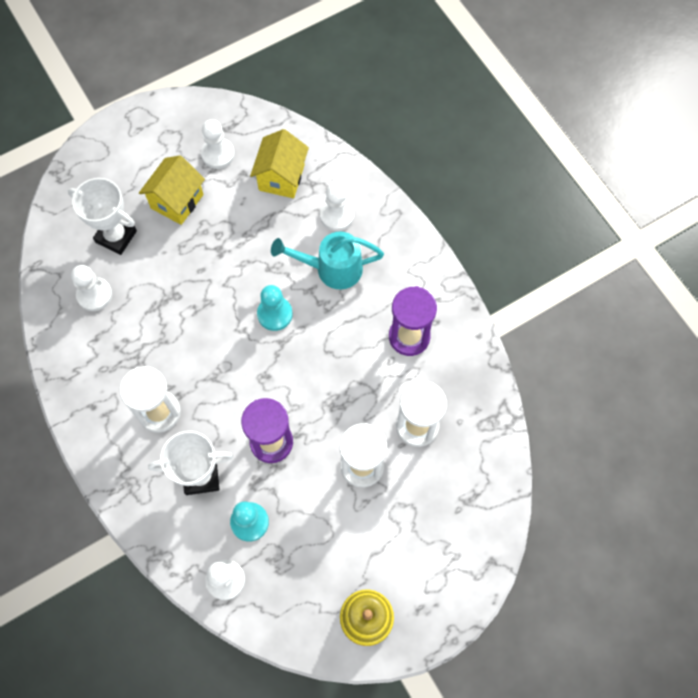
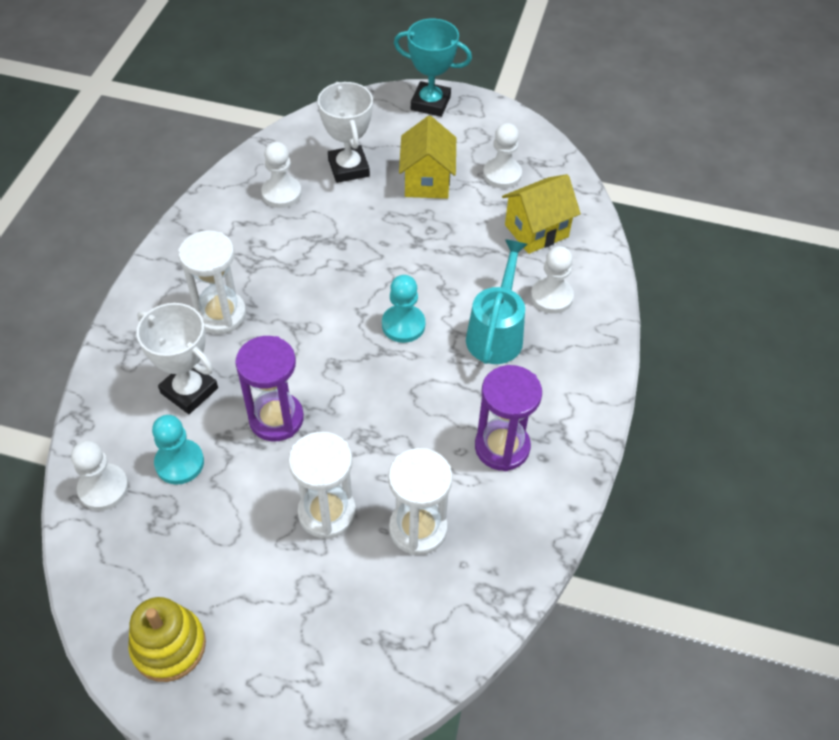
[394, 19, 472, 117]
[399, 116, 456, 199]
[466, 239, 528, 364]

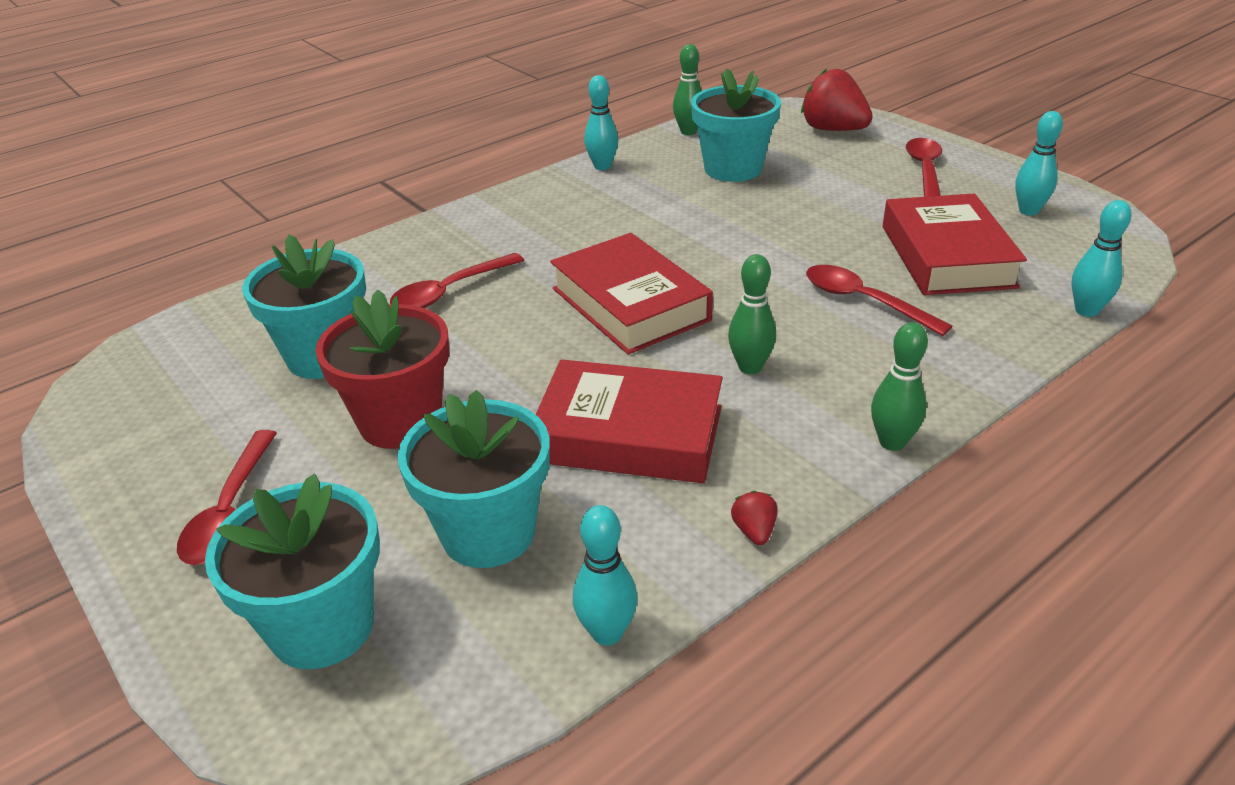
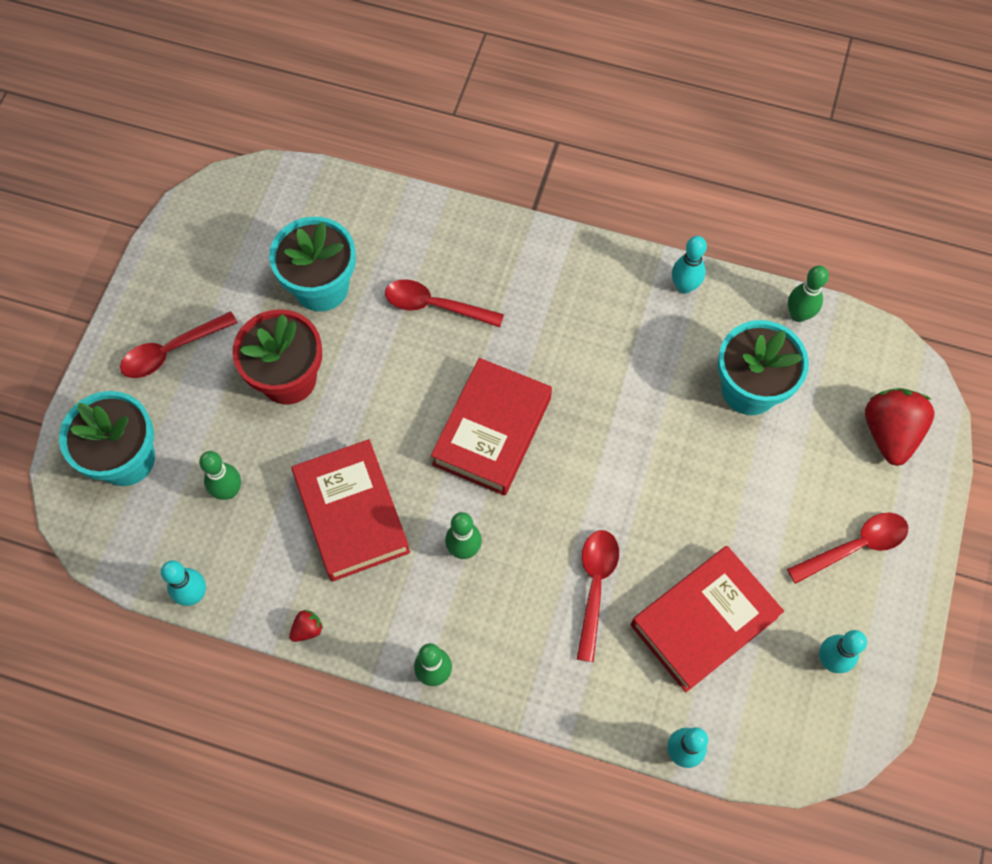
[199, 451, 241, 500]

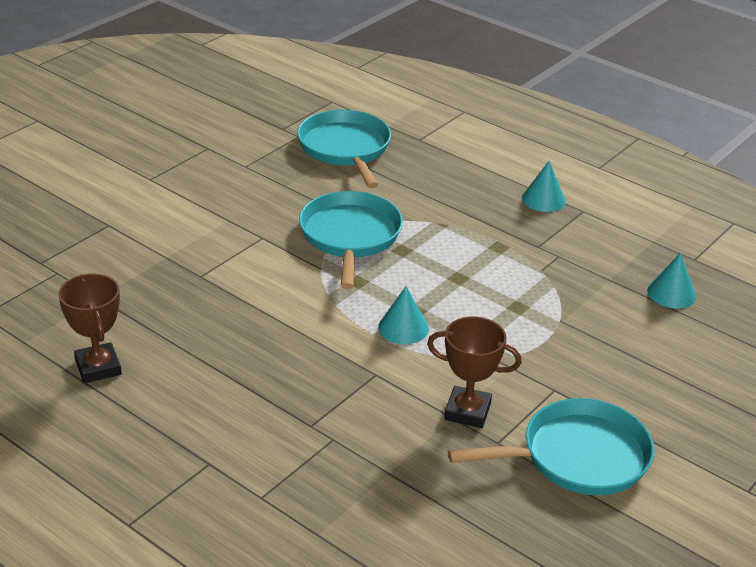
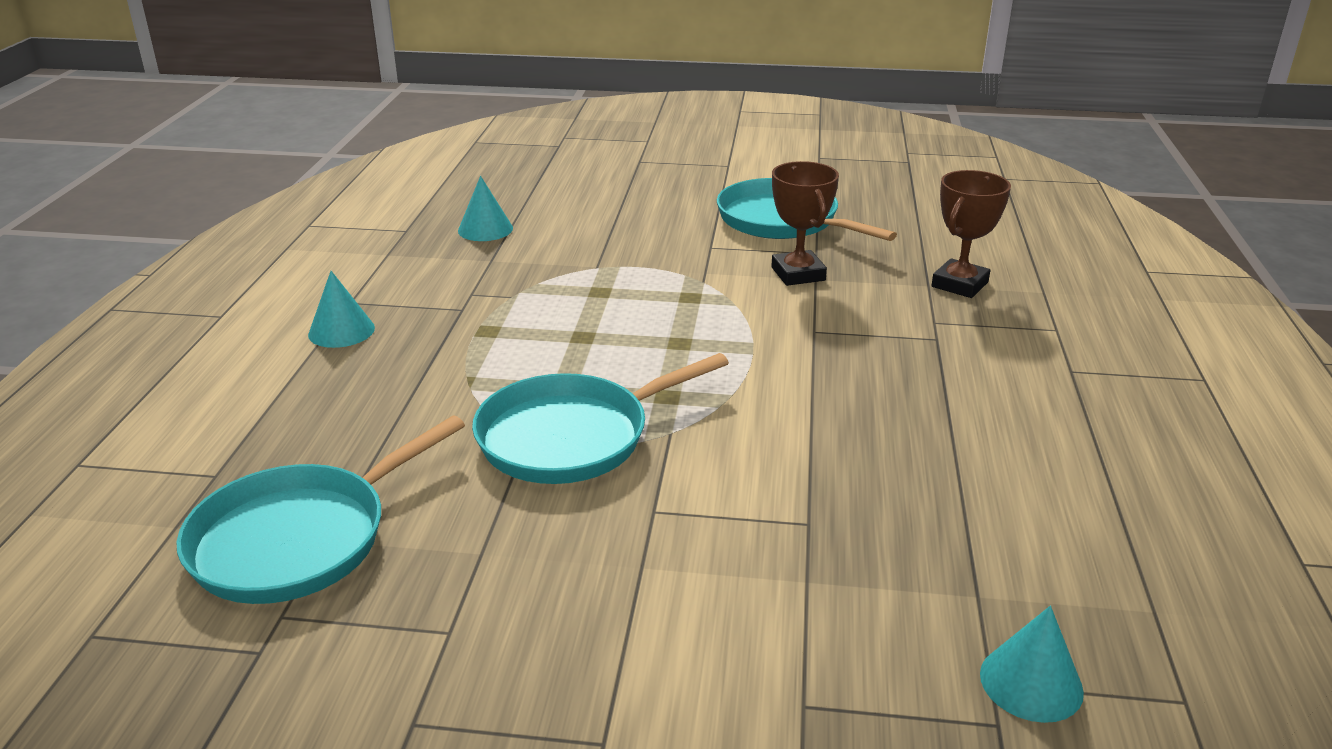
[931, 170, 1011, 298]
[980, 606, 1084, 723]

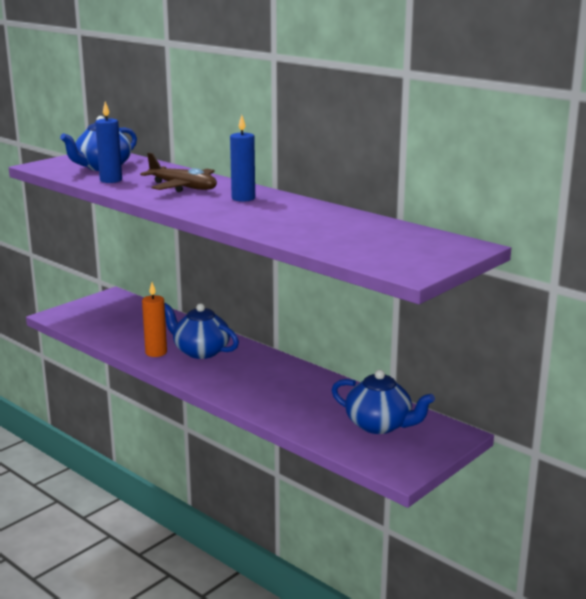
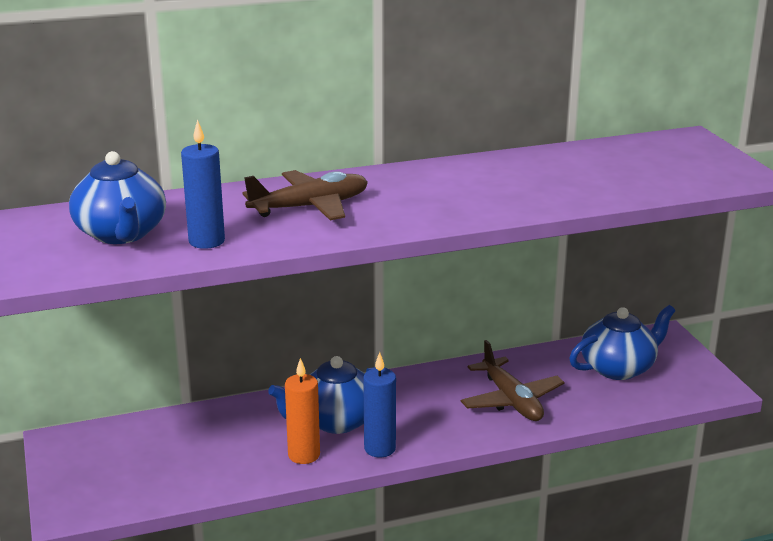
[363, 352, 396, 457]
[461, 340, 565, 421]

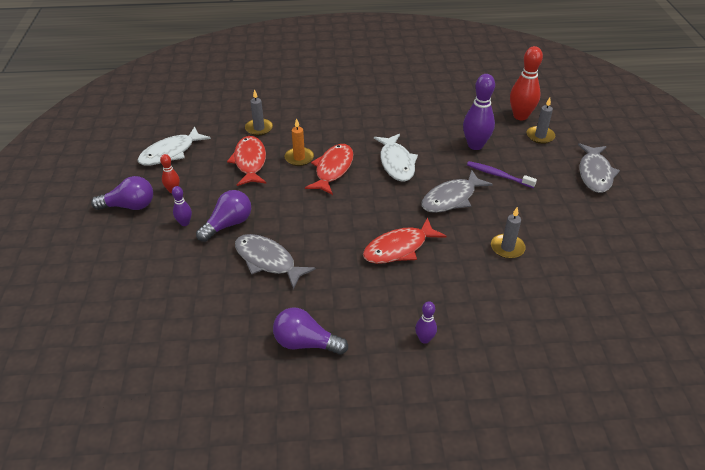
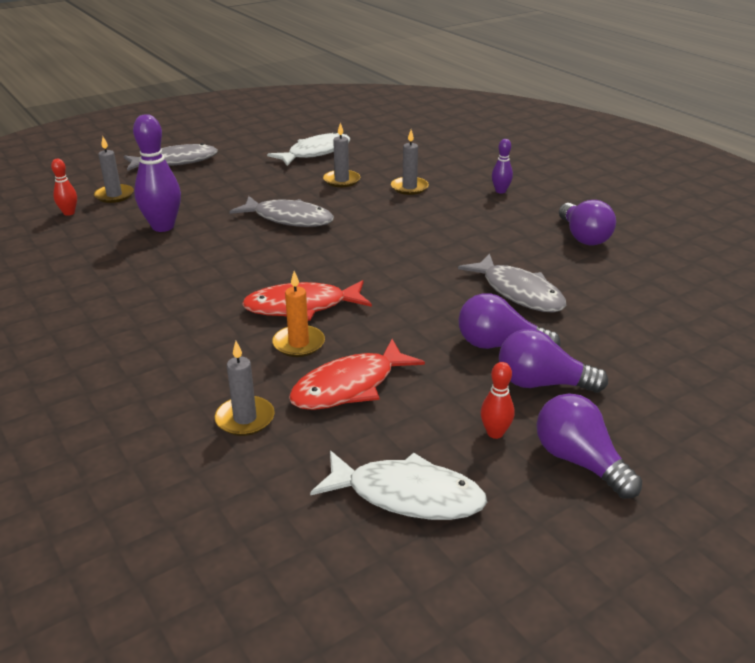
[51, 159, 77, 216]
[267, 132, 350, 166]
[391, 130, 429, 195]
[458, 253, 566, 313]
[499, 329, 608, 393]
[363, 217, 447, 264] (first image)
[467, 161, 537, 188] (first image)

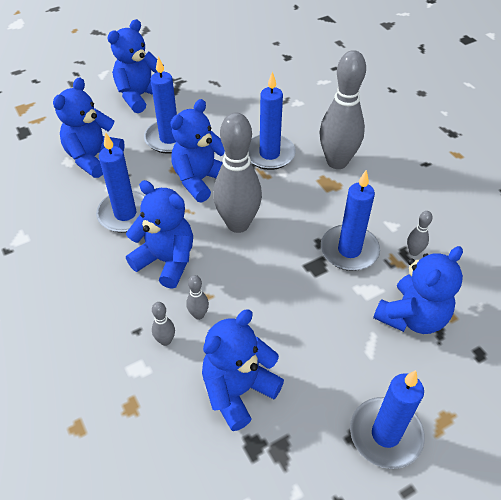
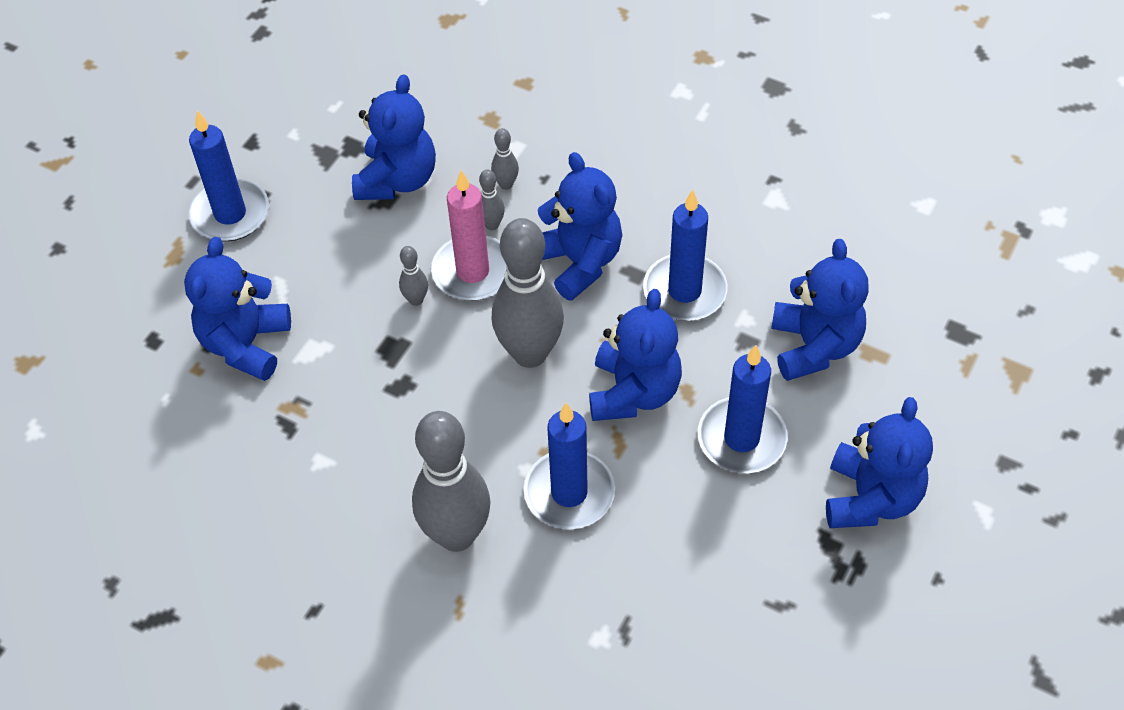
[399, 246, 428, 306]
[431, 170, 507, 301]
[538, 152, 622, 301]
[321, 170, 380, 271] (first image)

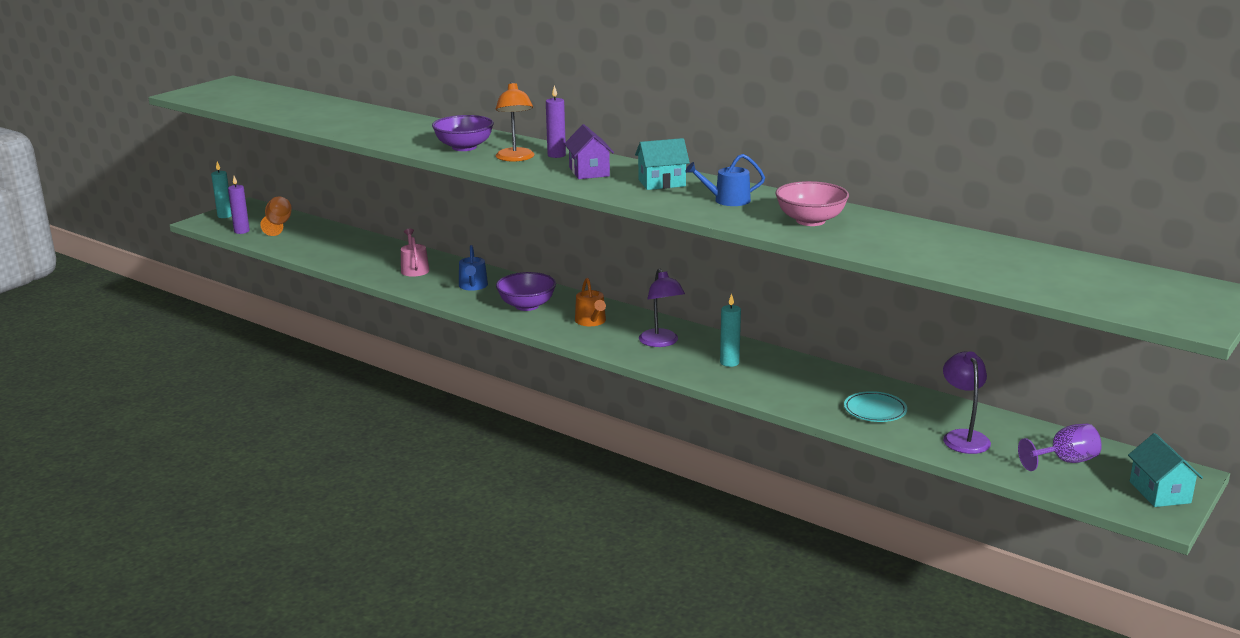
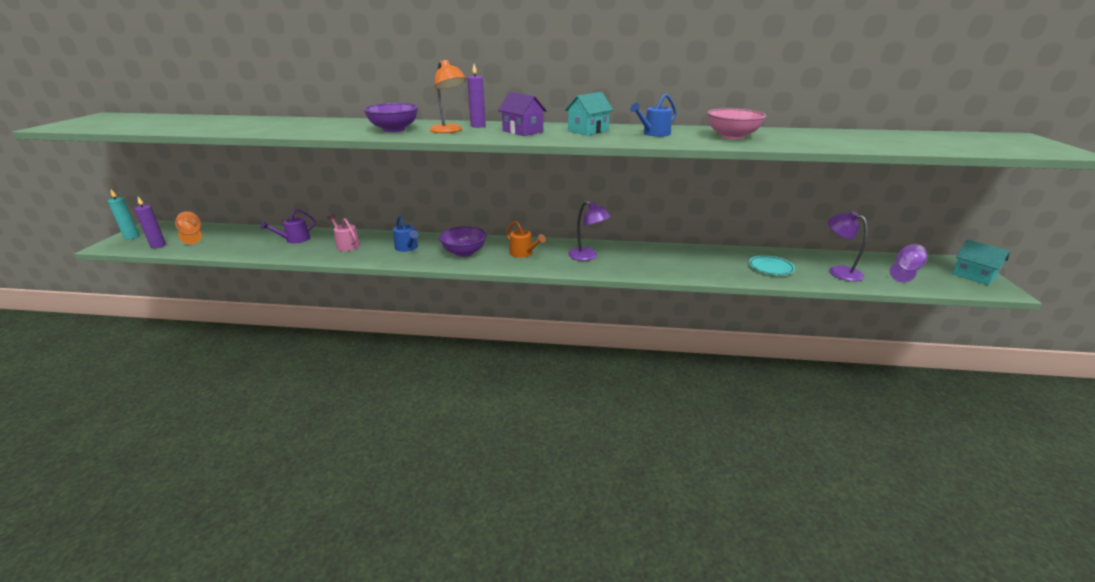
[261, 209, 315, 243]
[720, 293, 741, 367] (first image)

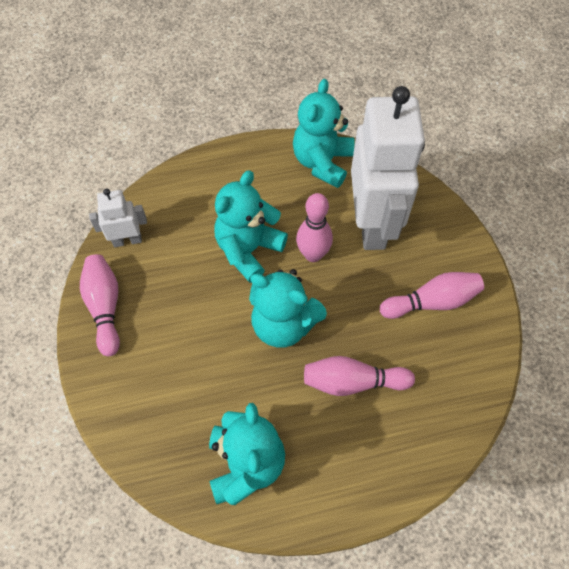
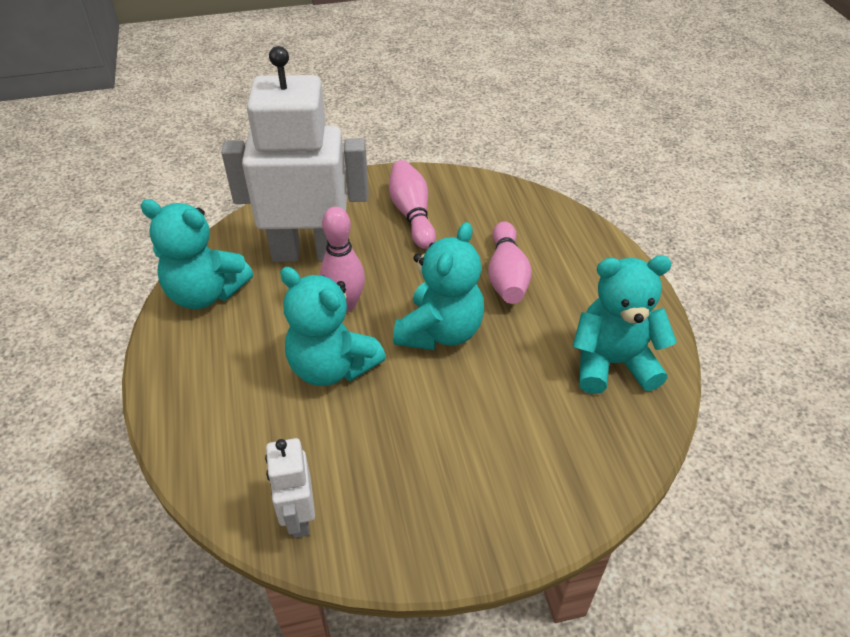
[80, 254, 120, 356] (first image)

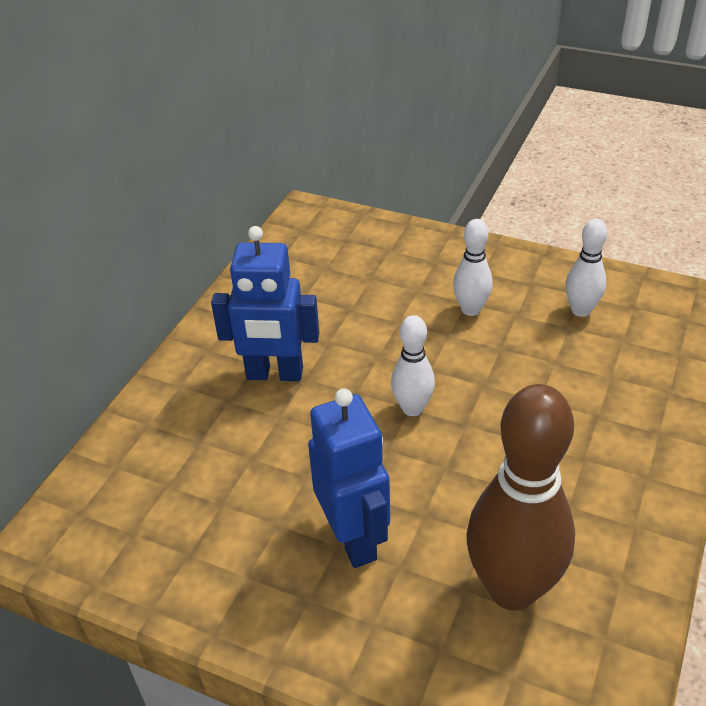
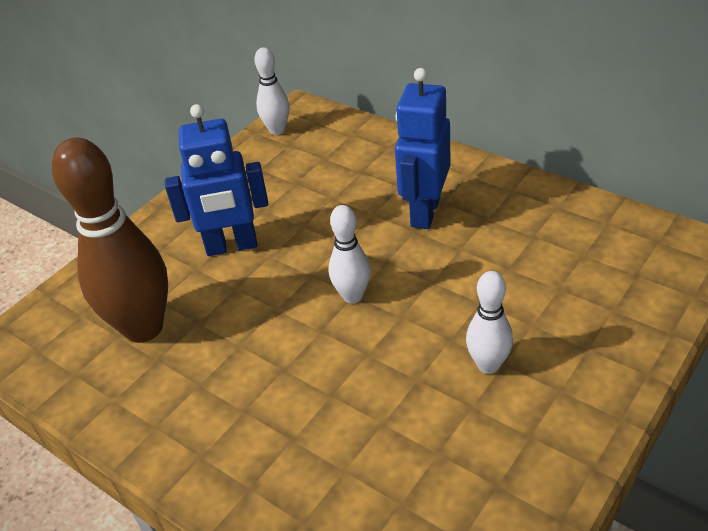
[254, 47, 289, 135]

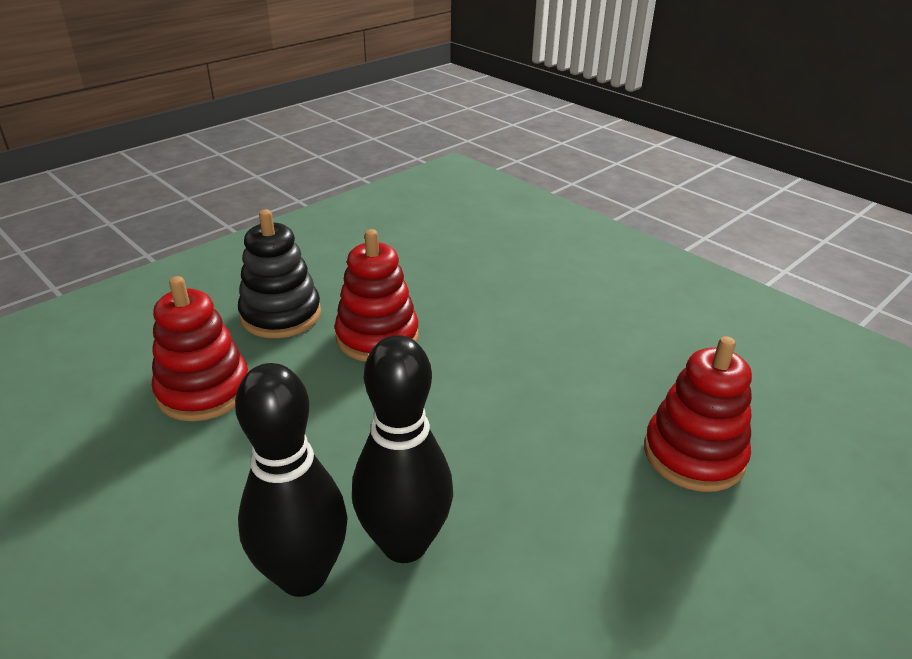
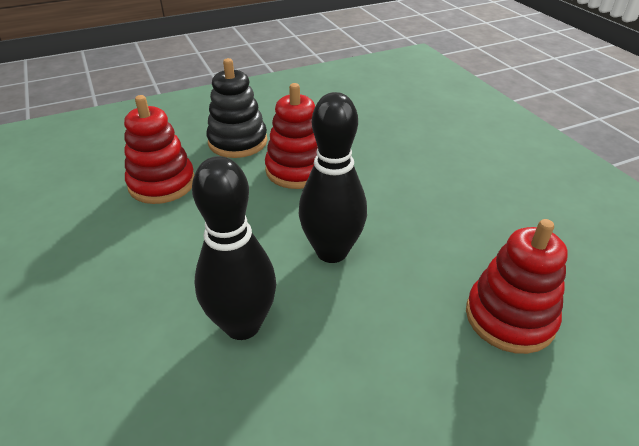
[299, 92, 367, 263]

